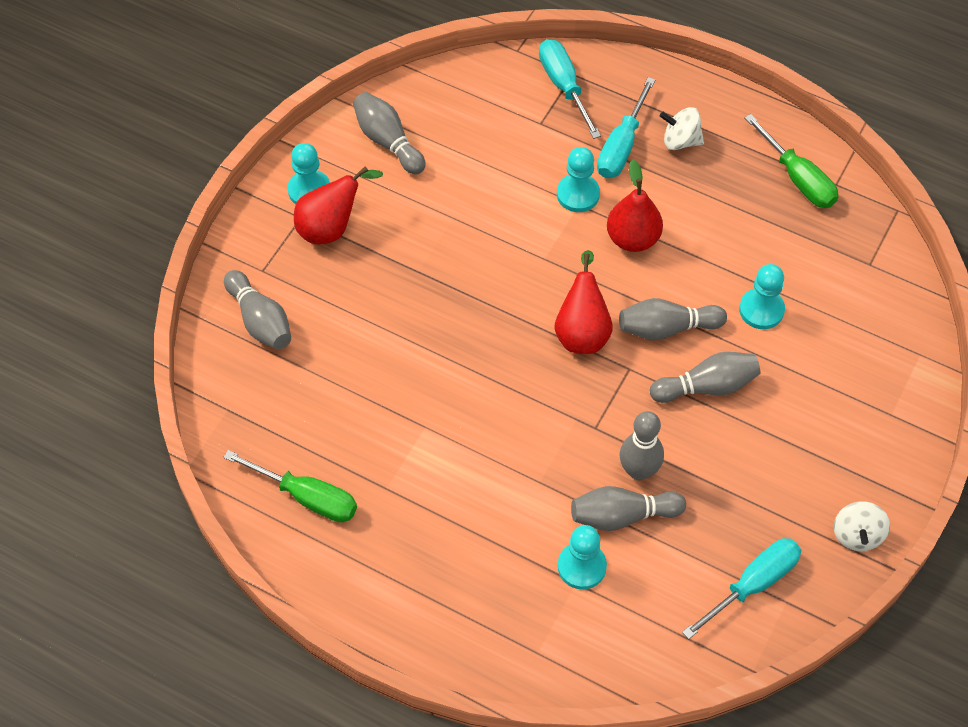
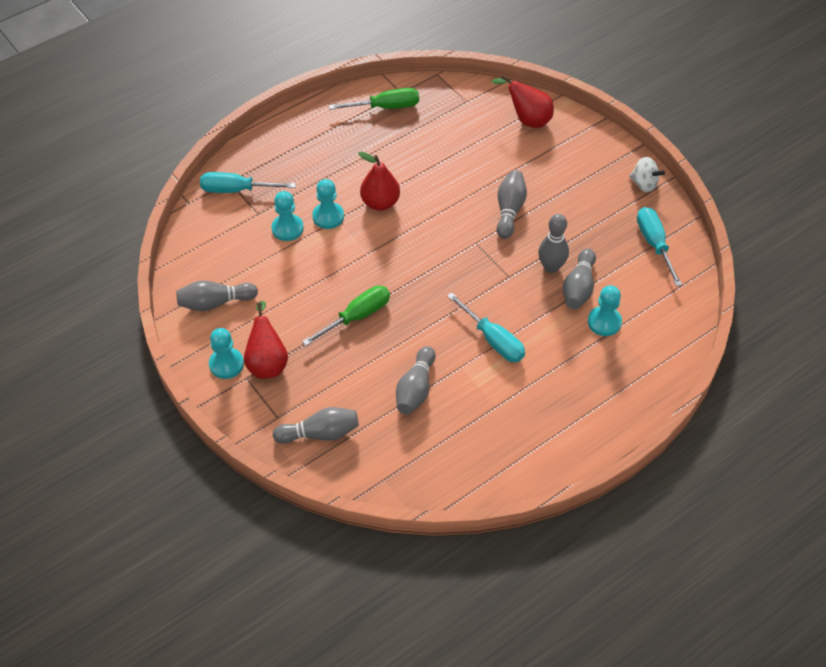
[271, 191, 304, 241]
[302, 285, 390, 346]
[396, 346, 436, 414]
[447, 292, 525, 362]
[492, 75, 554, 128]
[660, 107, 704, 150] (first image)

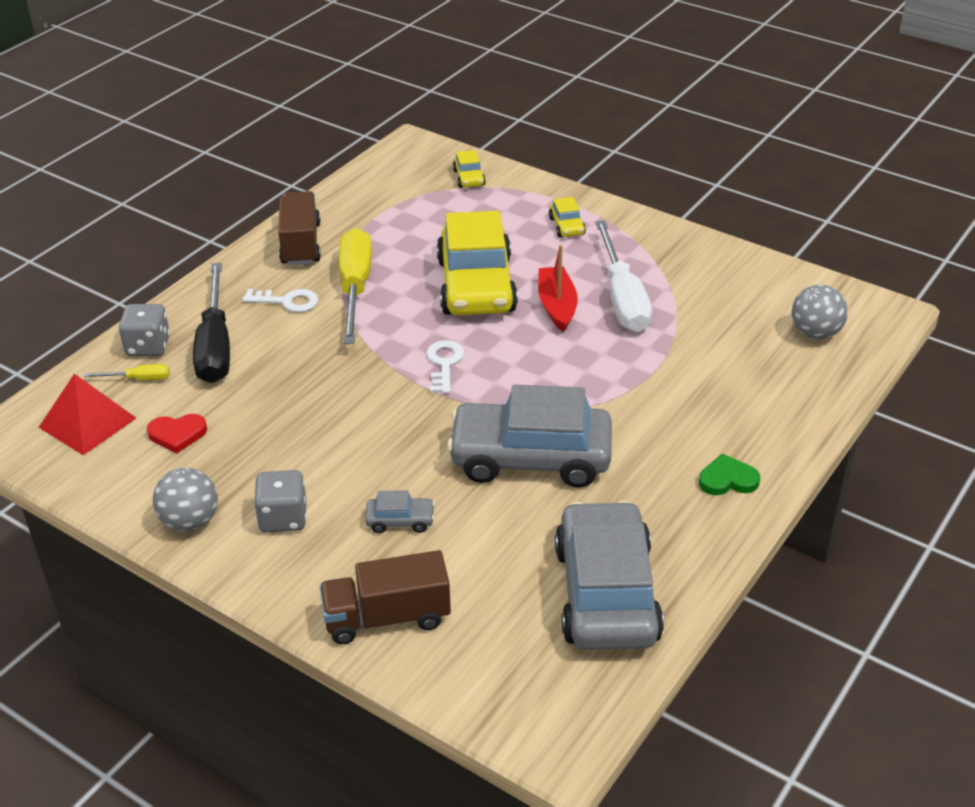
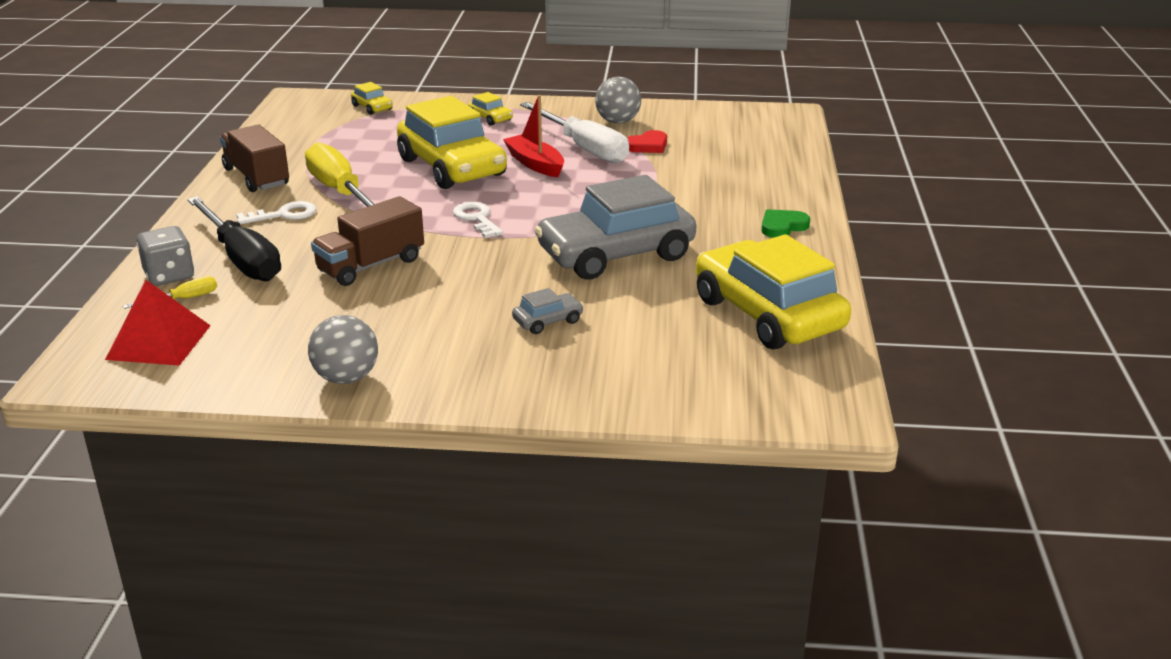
[311, 196, 424, 286]
[595, 77, 641, 124]
[627, 130, 667, 153]
[696, 234, 851, 350]
[254, 470, 306, 533] (first image)

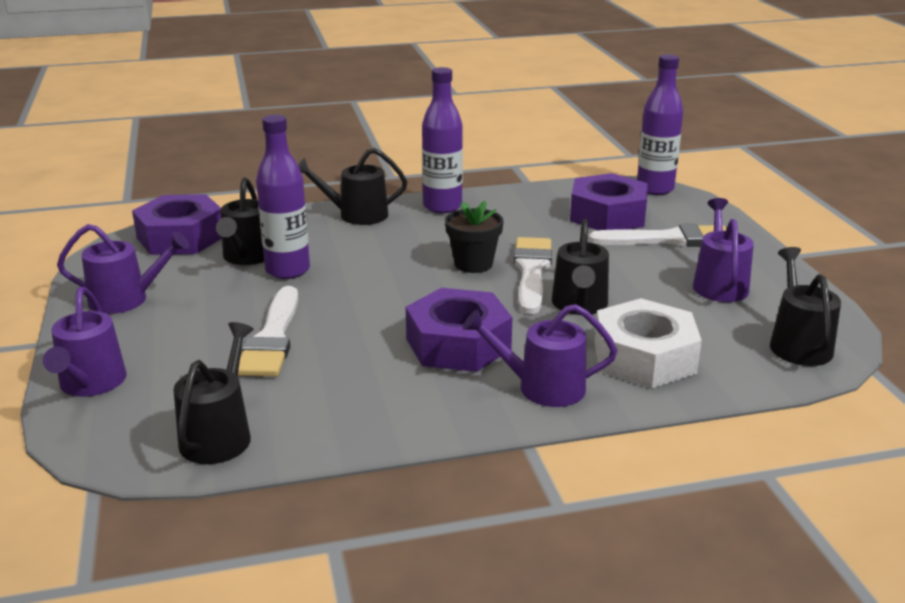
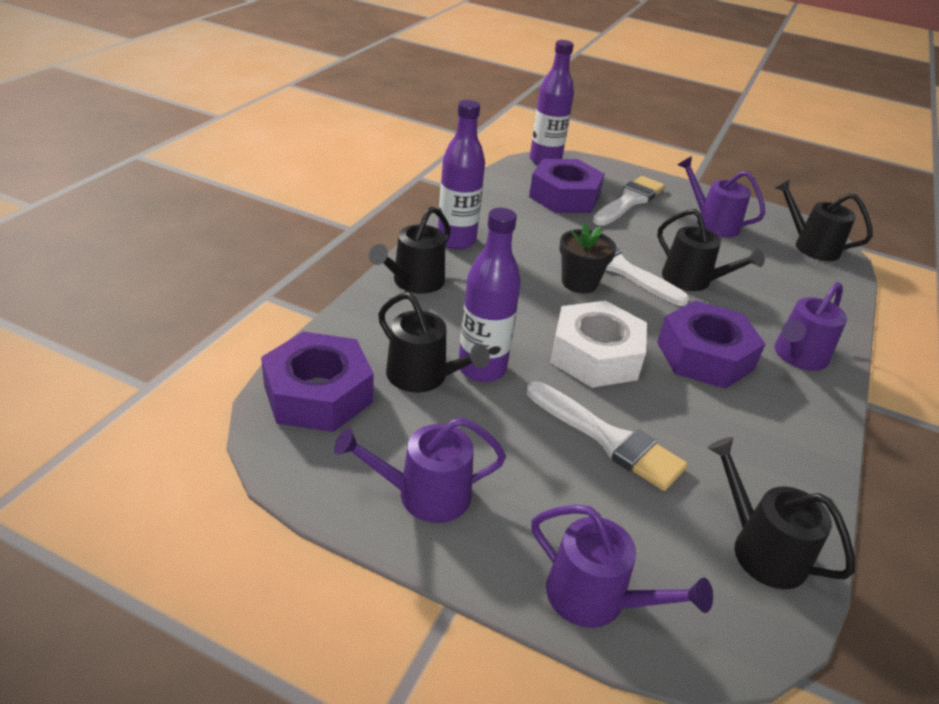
[334, 417, 506, 523]
[550, 301, 647, 388]

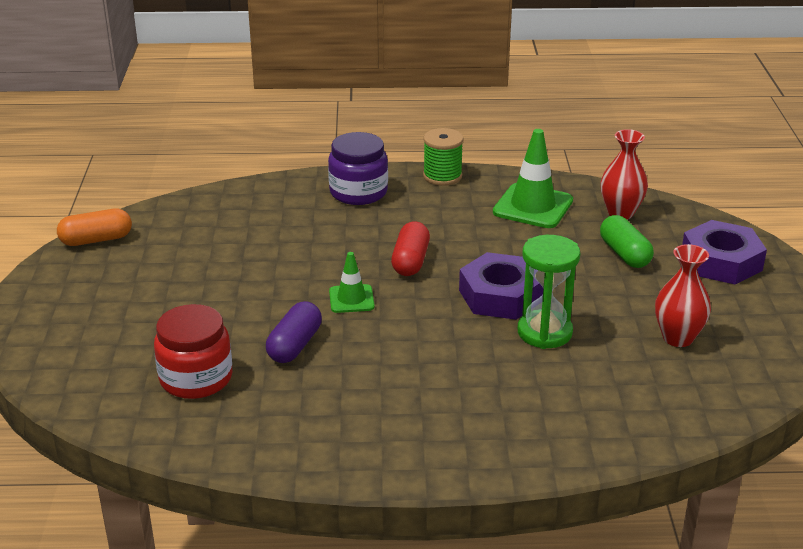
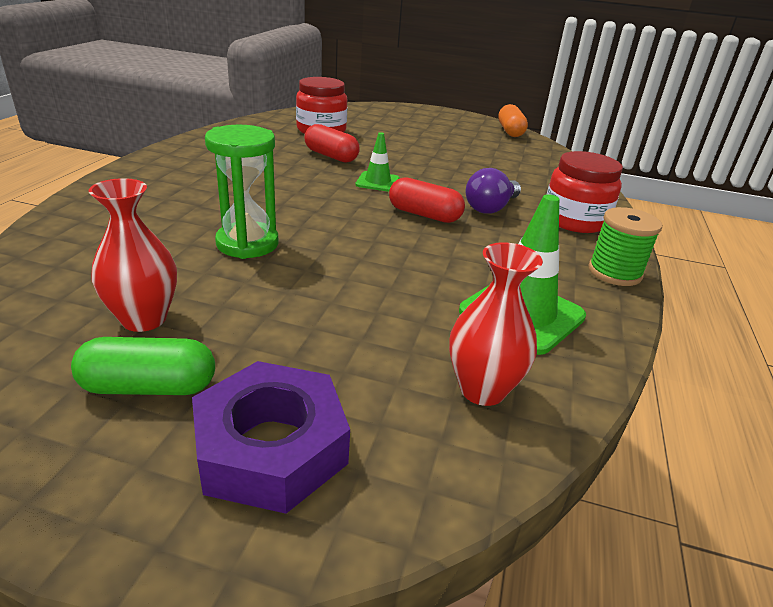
[71, 337, 215, 395]
[304, 124, 360, 163]
[466, 168, 521, 214]
[547, 151, 623, 233]
[459, 252, 543, 320] (first image)

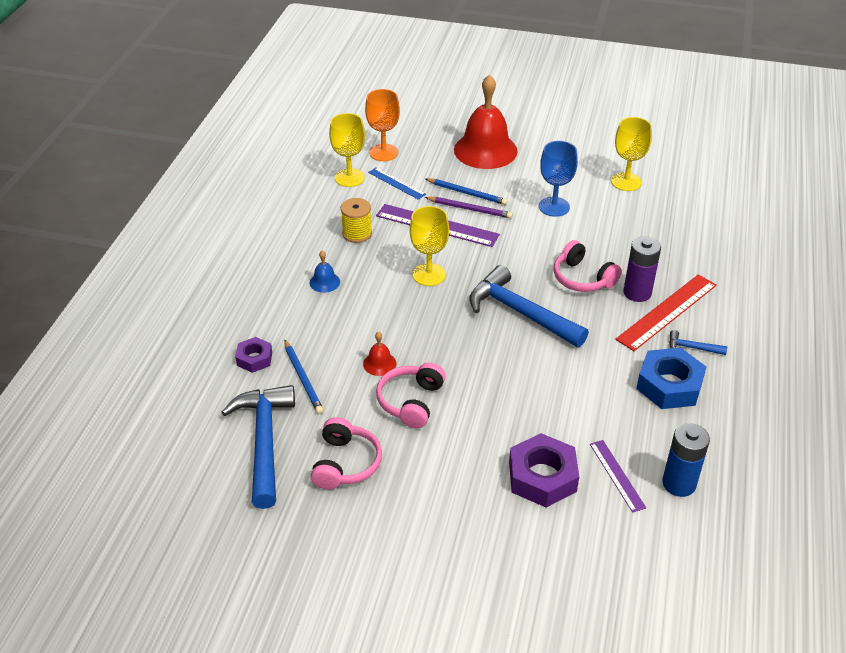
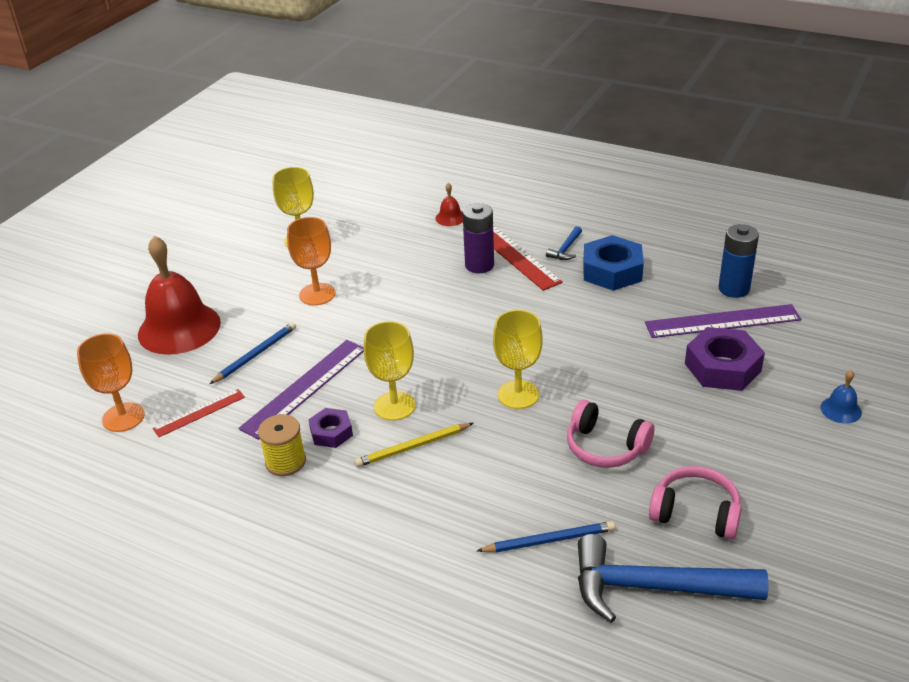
[152, 389, 245, 437]
[287, 217, 335, 305]
[308, 408, 353, 448]
[354, 423, 474, 467]
[435, 183, 463, 226]
[493, 310, 543, 409]
[645, 304, 801, 338]
[821, 370, 862, 424]
[425, 197, 513, 218] (first image)
[470, 265, 589, 347] (first image)
[554, 240, 622, 292] (first image)

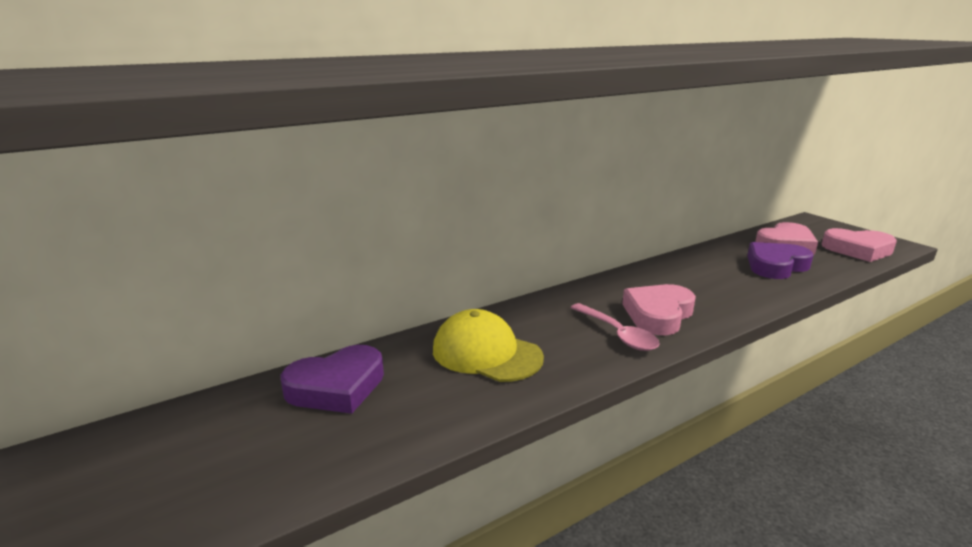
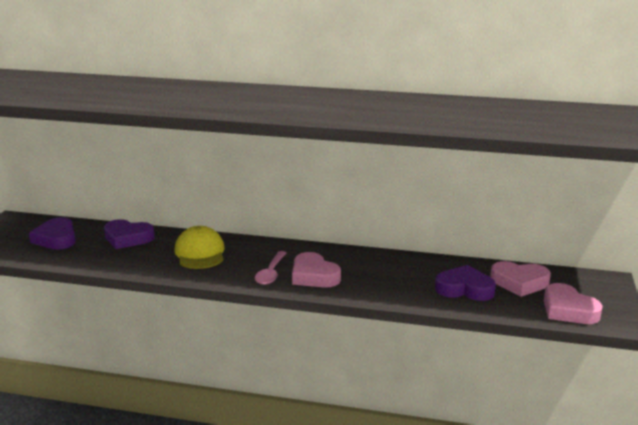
[29, 217, 76, 250]
[292, 252, 341, 288]

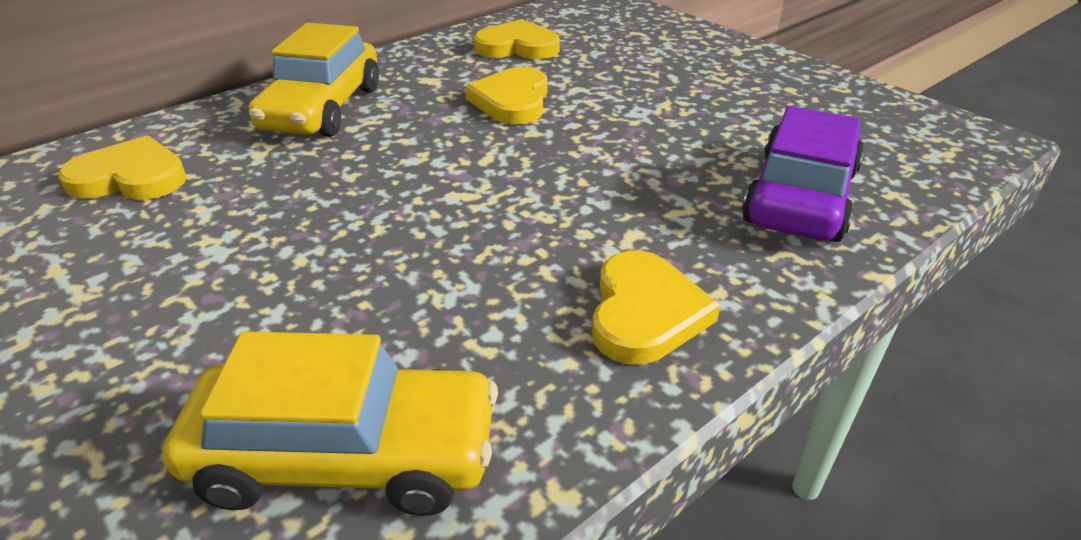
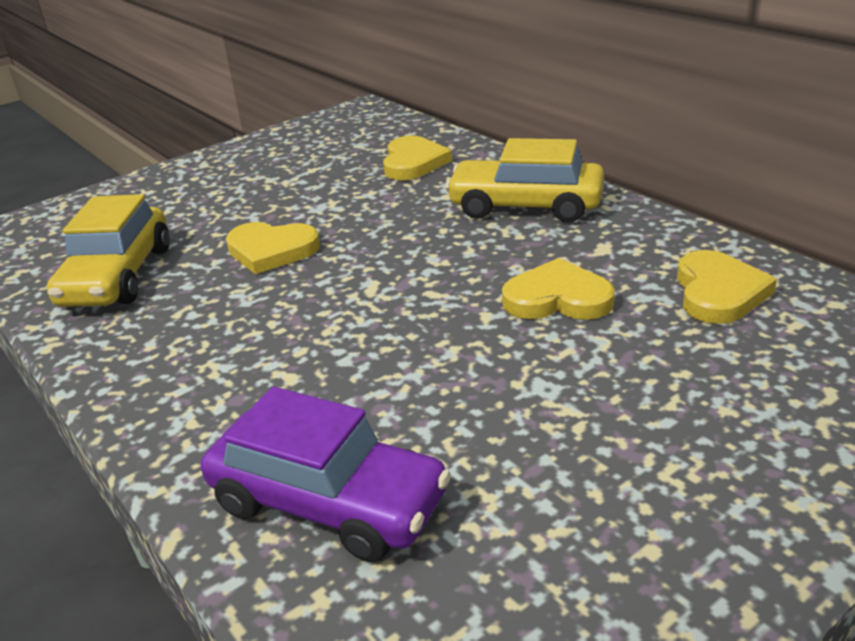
[226, 222, 320, 274]

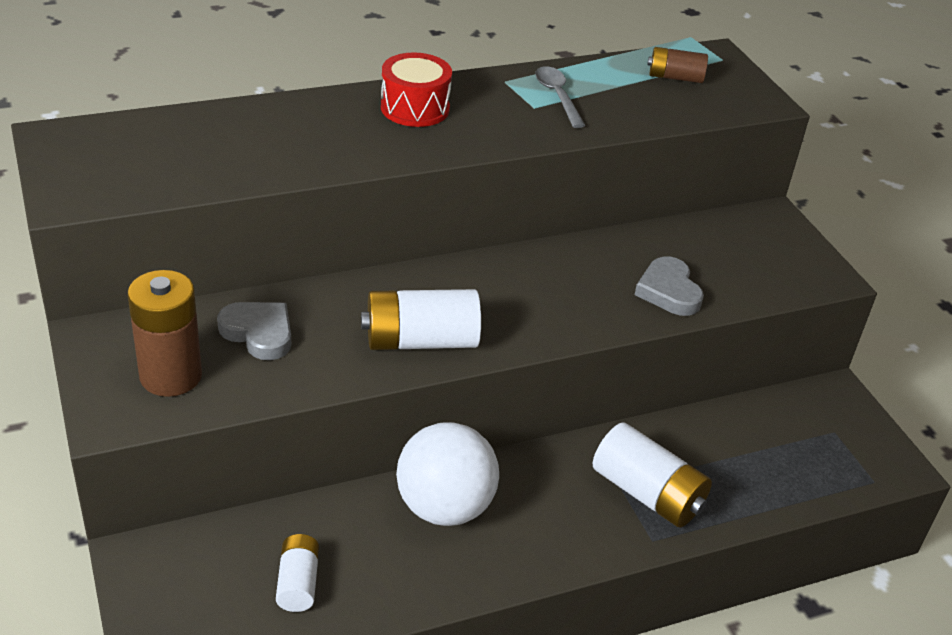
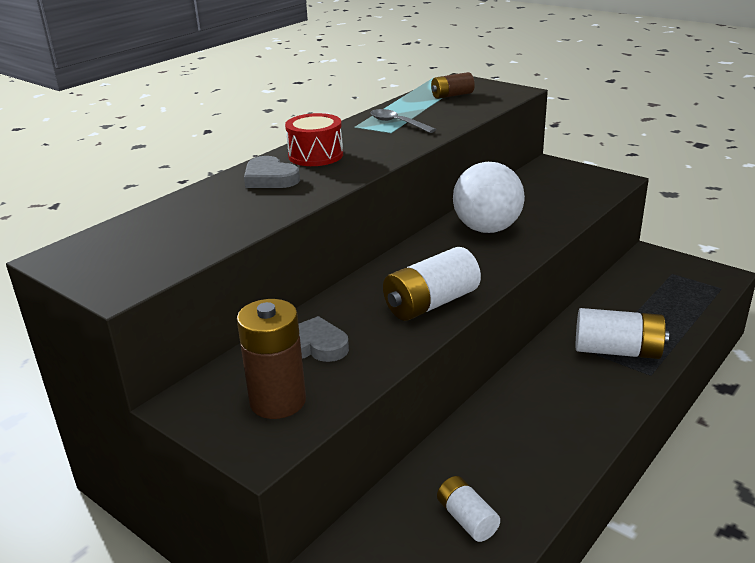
[244, 156, 300, 188]
[453, 162, 525, 233]

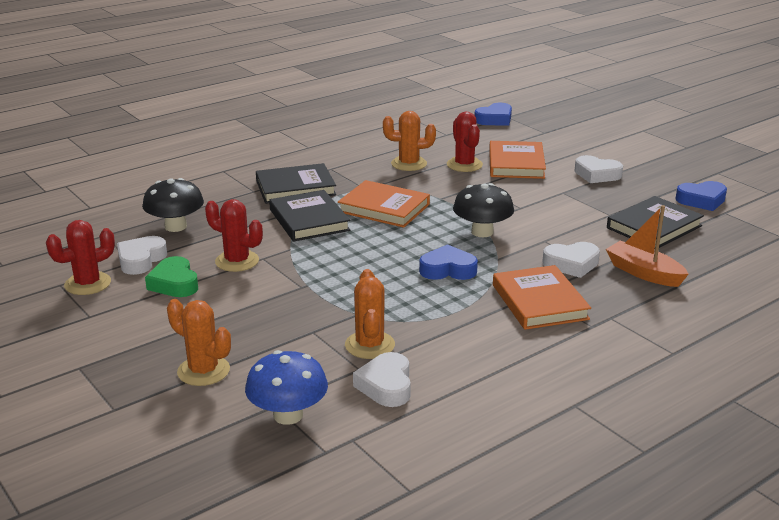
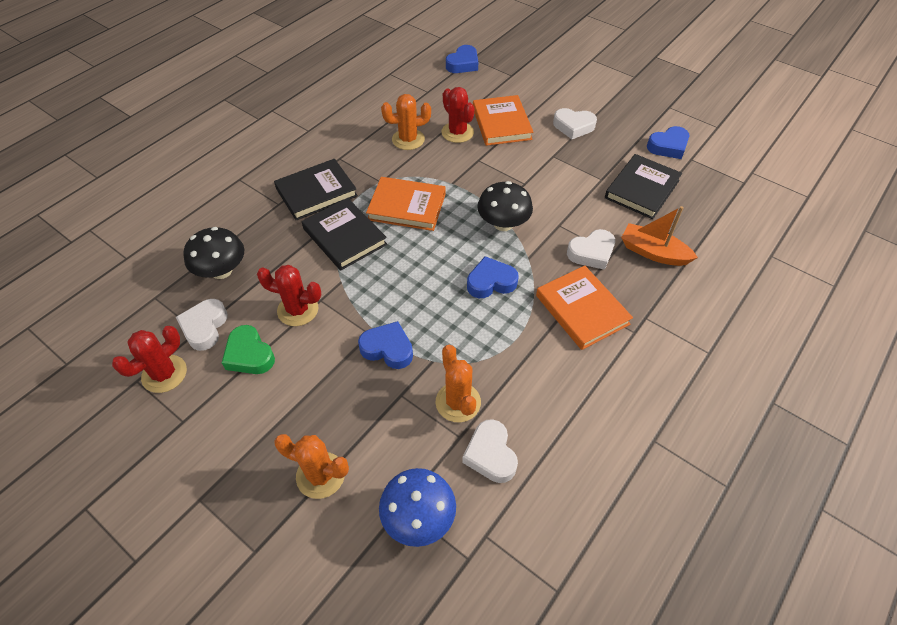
[358, 321, 413, 369]

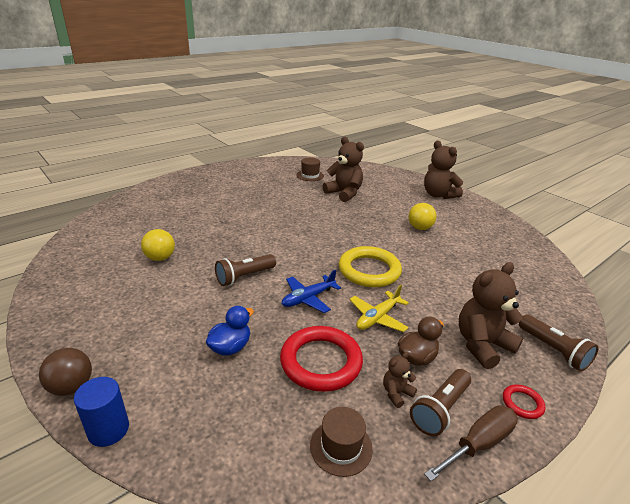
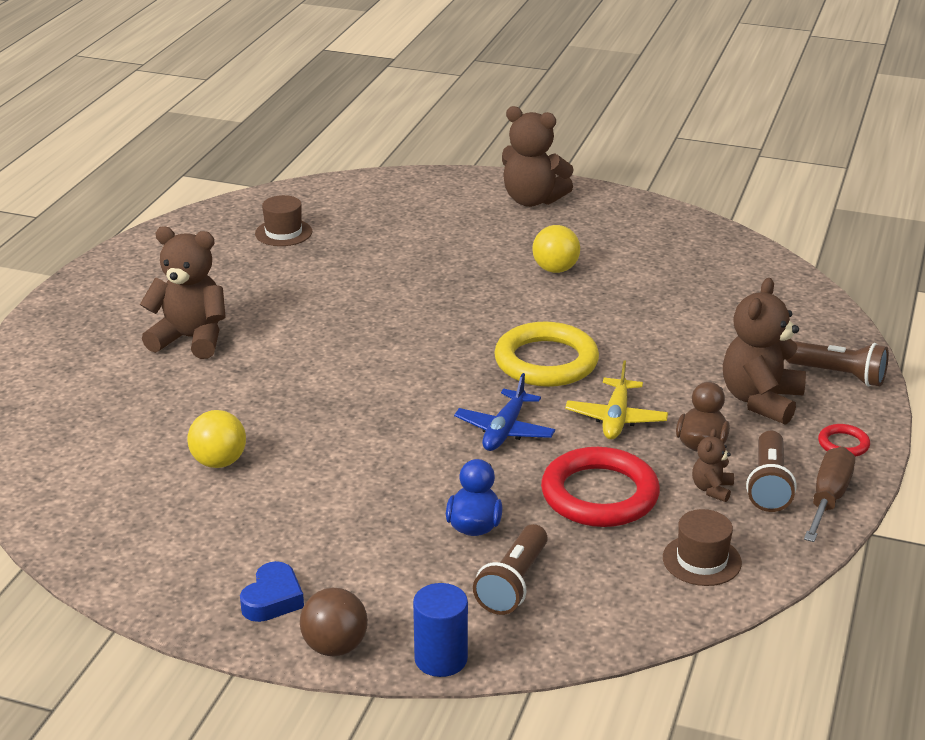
[140, 226, 226, 359]
[240, 561, 304, 622]
[473, 524, 548, 615]

